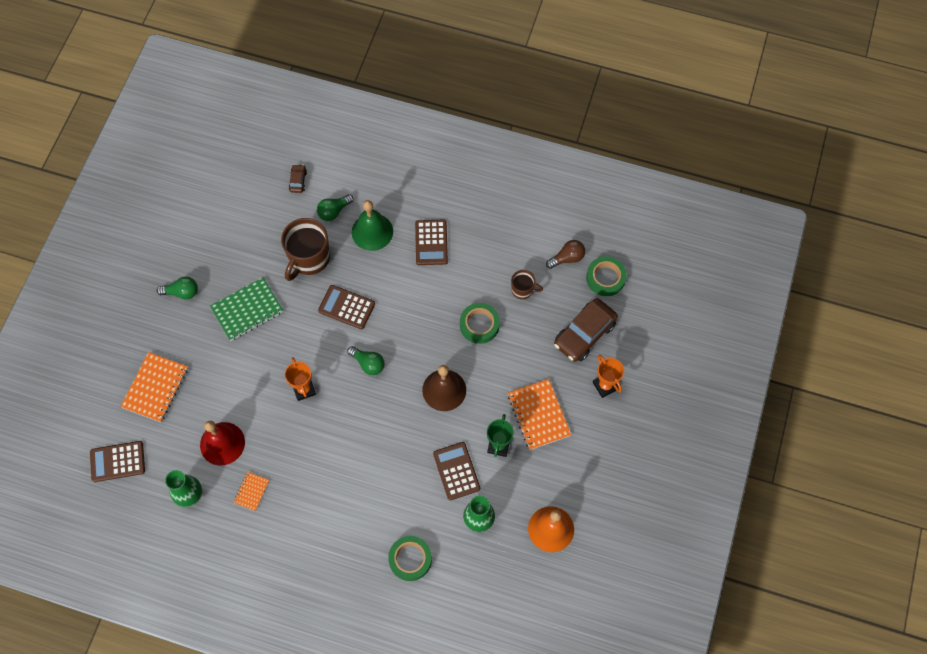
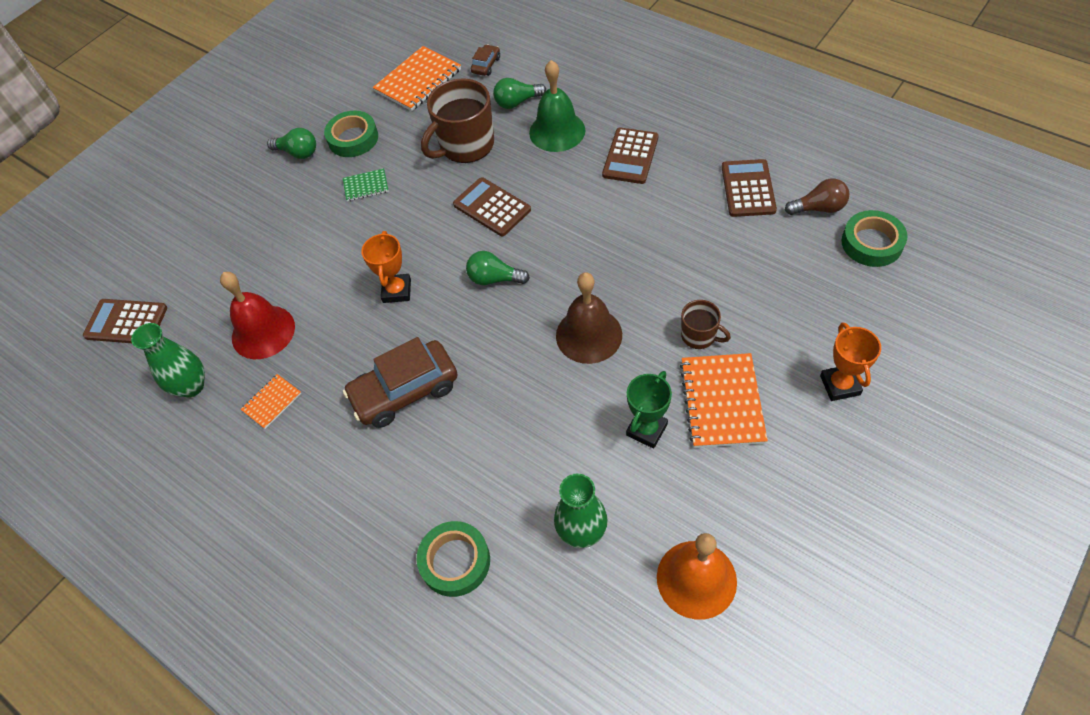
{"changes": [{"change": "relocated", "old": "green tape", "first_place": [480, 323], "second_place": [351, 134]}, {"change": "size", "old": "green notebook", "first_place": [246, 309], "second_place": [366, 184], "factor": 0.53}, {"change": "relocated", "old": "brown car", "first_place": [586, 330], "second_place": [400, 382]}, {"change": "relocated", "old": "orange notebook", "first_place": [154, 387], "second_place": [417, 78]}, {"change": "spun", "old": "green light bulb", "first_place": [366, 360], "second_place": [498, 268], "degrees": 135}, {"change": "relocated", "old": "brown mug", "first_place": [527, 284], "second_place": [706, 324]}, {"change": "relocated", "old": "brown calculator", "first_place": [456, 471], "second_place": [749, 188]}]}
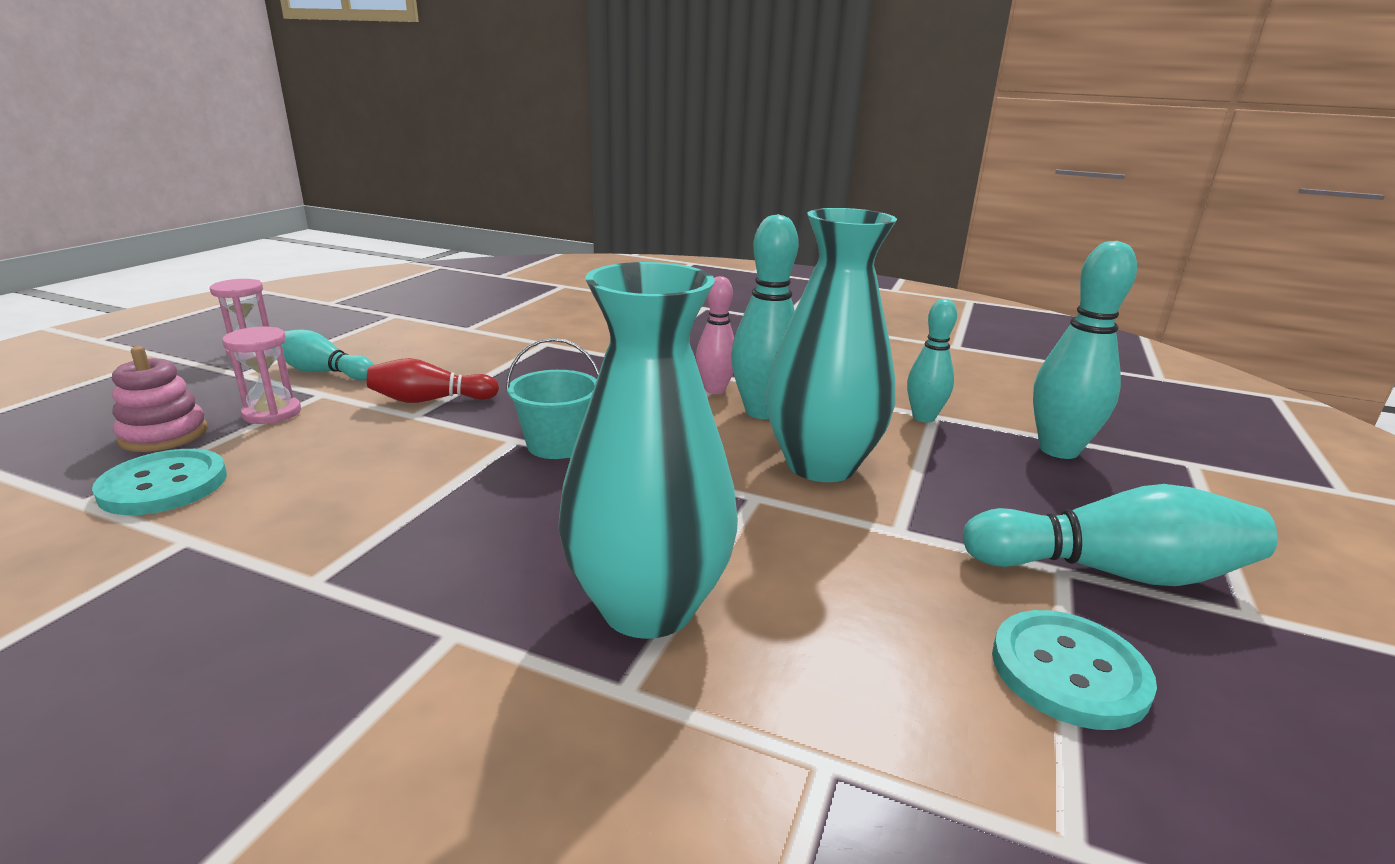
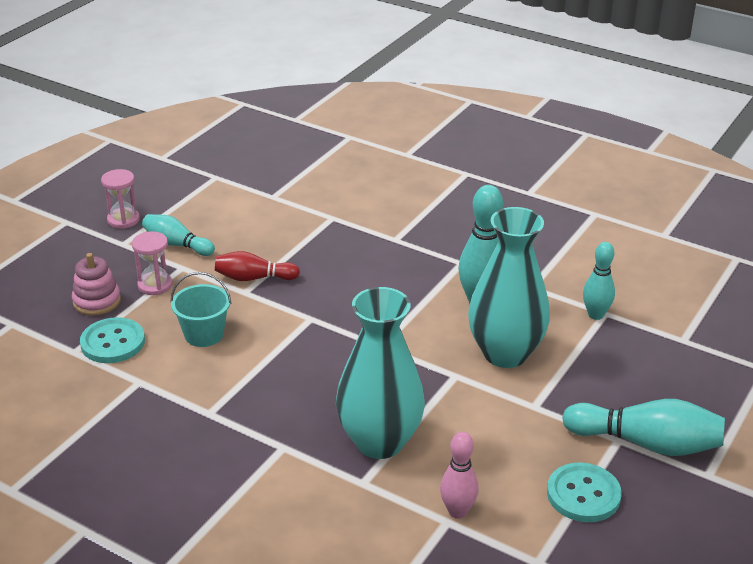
{"changes": [{"change": "relocated", "old": "turquoise bucket", "first_place": [552, 398], "second_place": [201, 309]}, {"change": "relocated", "old": "pink bowling pin", "first_place": [715, 335], "second_place": [459, 475]}, {"change": "missing", "old": "turquoise bowling pin", "first_place": [1085, 350]}]}
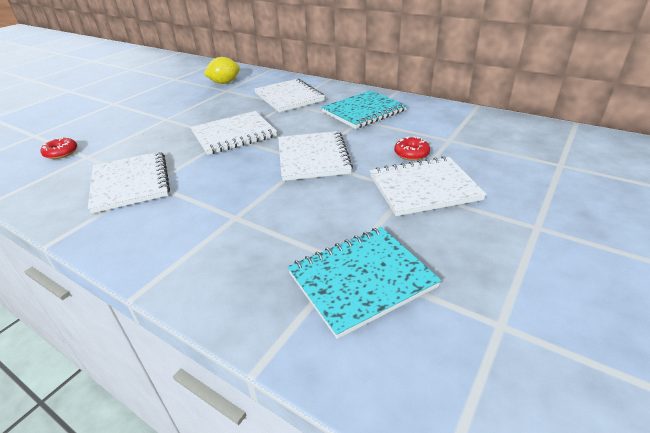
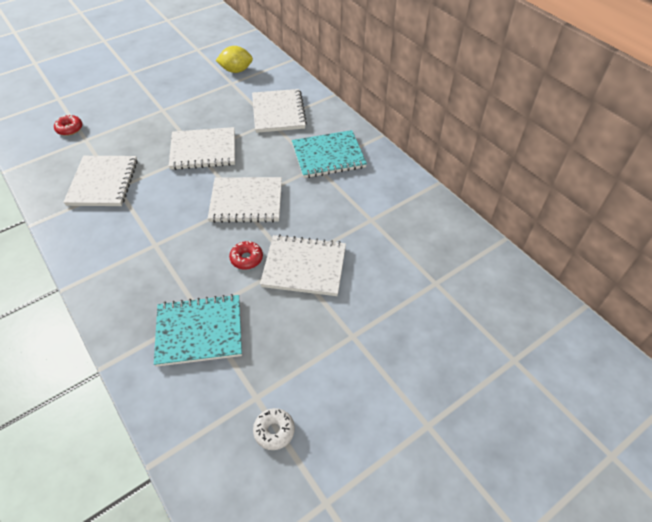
{"changes": [{"change": "spun", "old": "white notebook", "first_place": [315, 156], "second_place": [245, 200], "degrees": 75}, {"change": "relocated", "old": "red donut", "first_place": [412, 148], "second_place": [246, 255]}, {"change": "appeared", "new": "white donut", "second_place": [274, 429]}]}
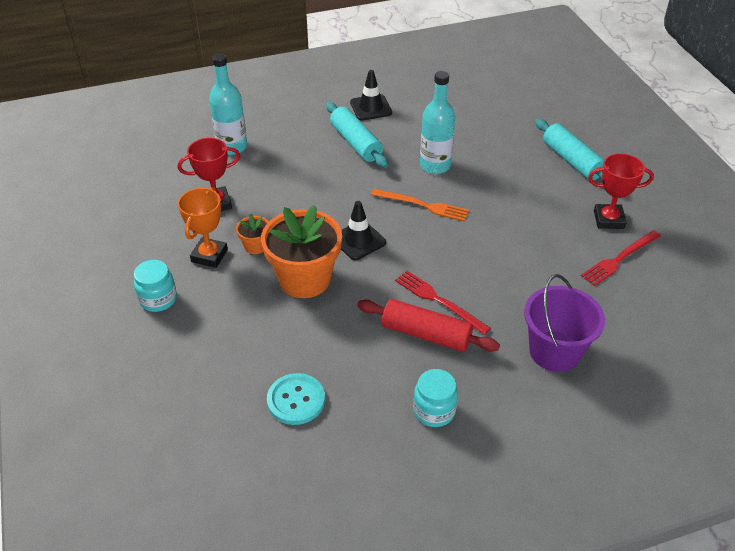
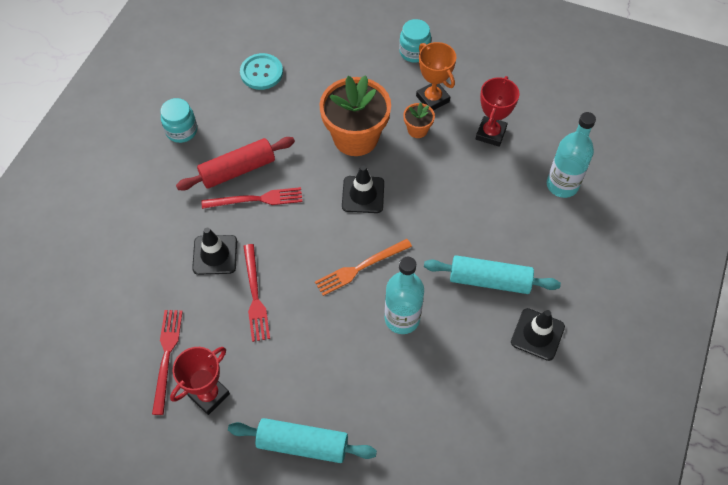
{"changes": [{"change": "appeared", "new": "black traffic cone", "second_place": [214, 251]}, {"change": "appeared", "new": "red fork", "second_place": [256, 293]}, {"change": "missing", "old": "purple bucket", "first_place": [564, 323]}]}
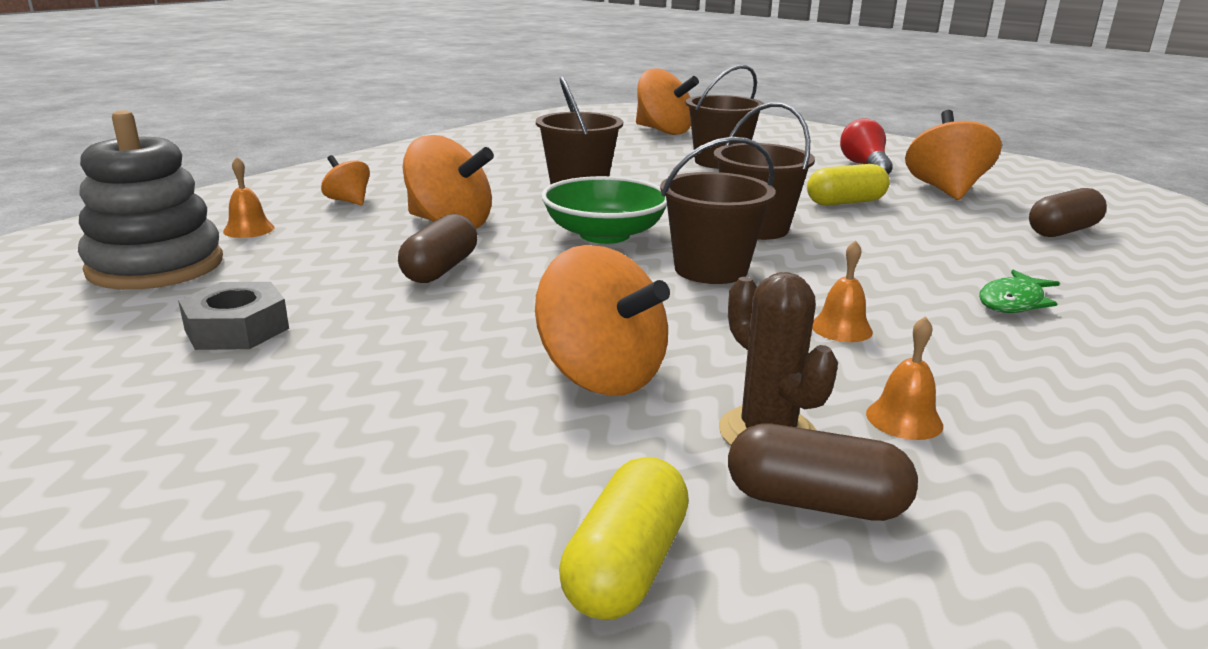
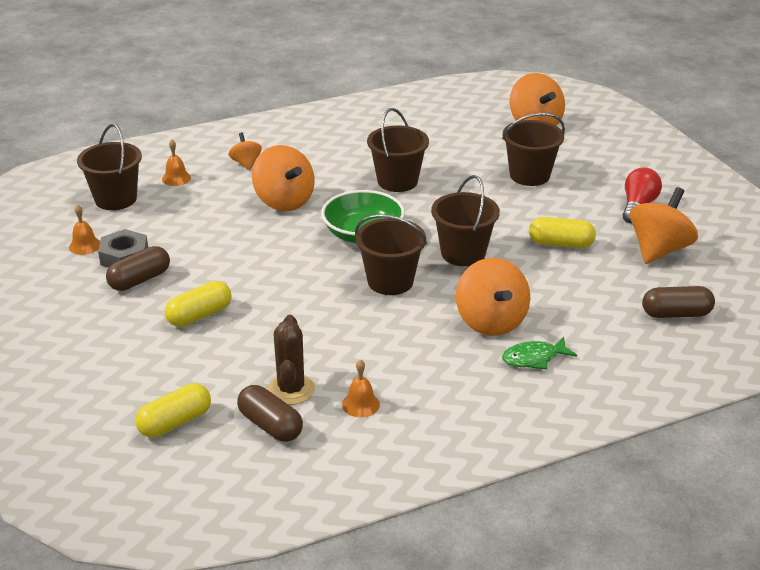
{"changes": [{"change": "relocated", "old": "orange bell", "first_place": [842, 291], "second_place": [84, 229]}, {"change": "exchanged", "old": "grey stacking toy", "new": "brown bucket", "first_place": [150, 200], "second_place": [109, 167]}, {"change": "relocated", "old": "brown capsule", "first_place": [437, 248], "second_place": [138, 268]}, {"change": "appeared", "new": "yellow capsule", "second_place": [198, 304]}, {"change": "relocated", "old": "orange spinning top", "first_place": [602, 320], "second_place": [493, 297]}]}
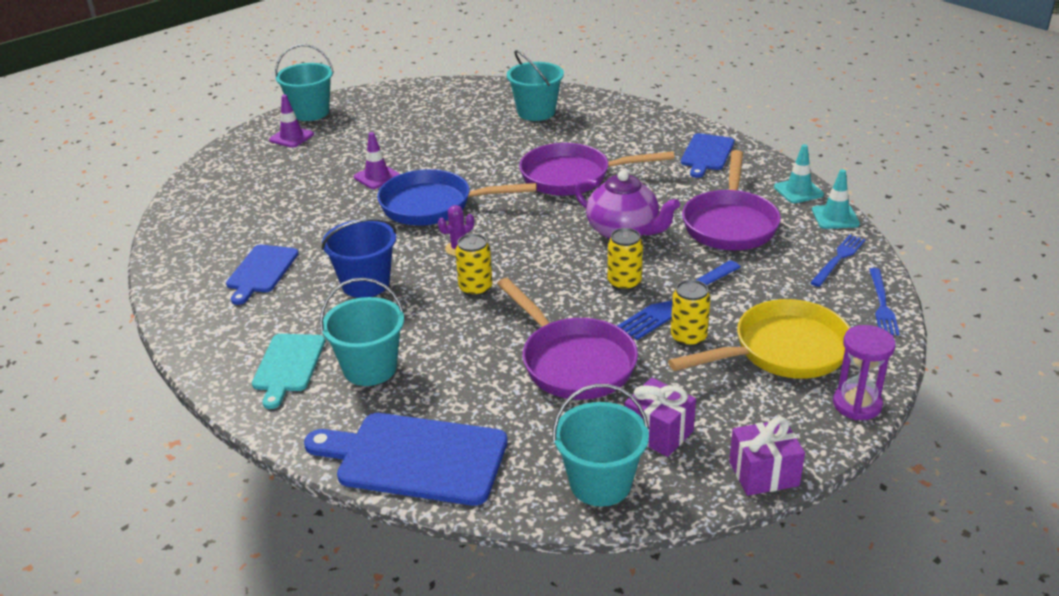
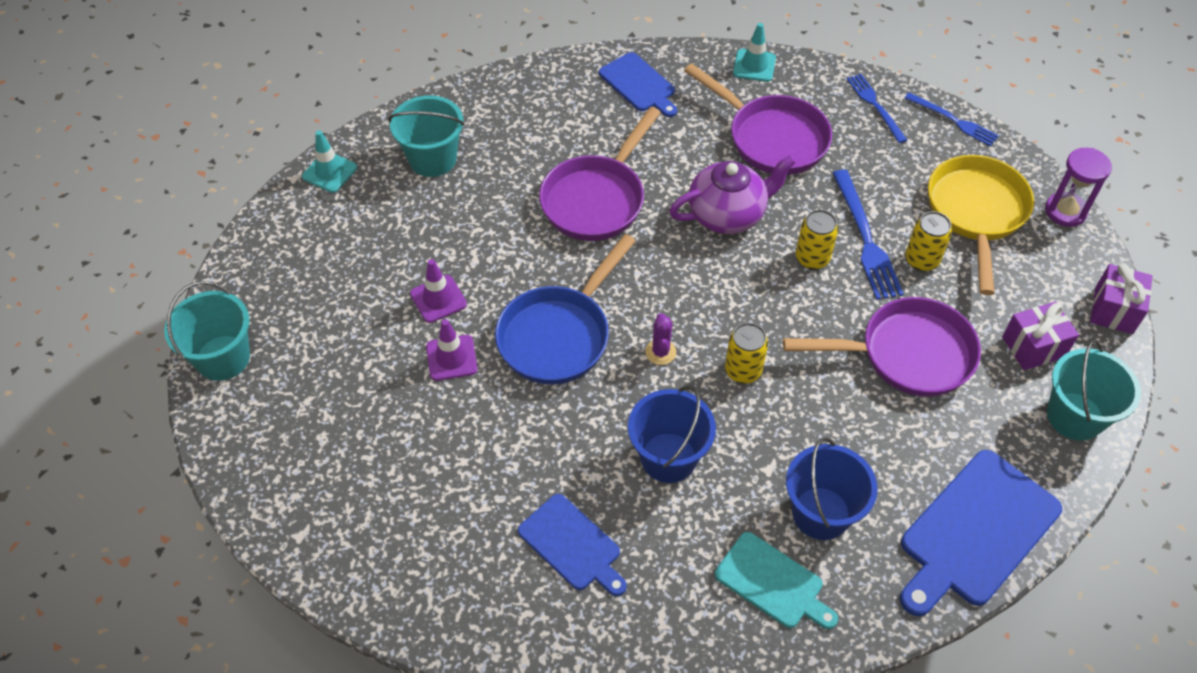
{"changes": [{"change": "relocated", "old": "turquoise traffic cone", "first_place": [836, 199], "second_place": [329, 161]}, {"change": "relocated", "old": "purple traffic cone", "first_place": [291, 121], "second_place": [438, 291]}, {"change": "colour", "old": "turquoise bucket", "new": "blue bucket", "first_place": [362, 332], "second_place": [832, 488]}]}
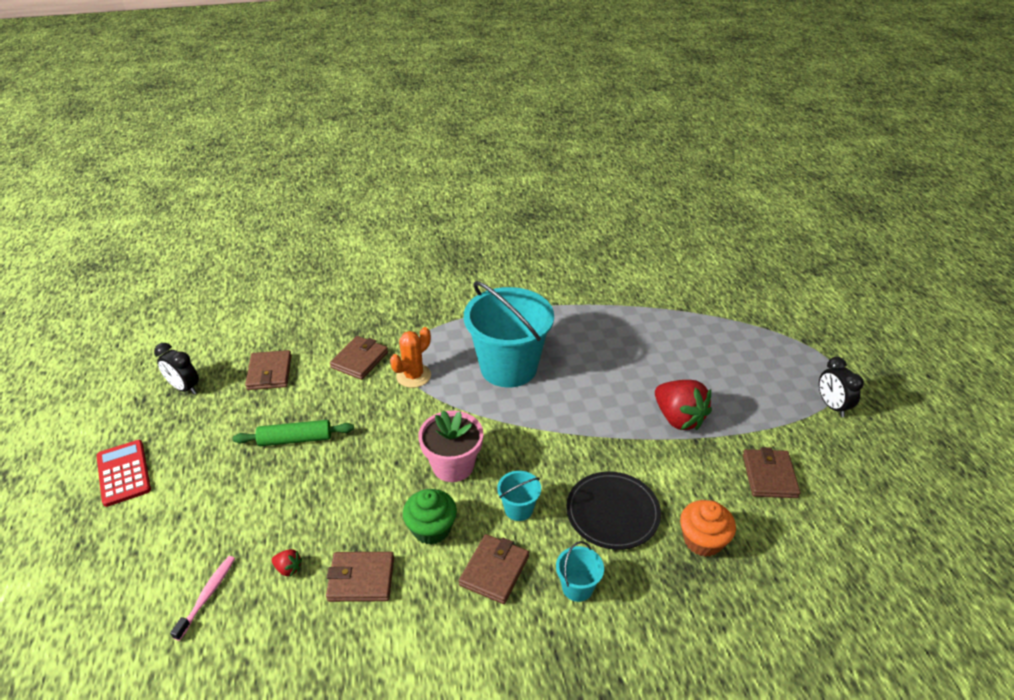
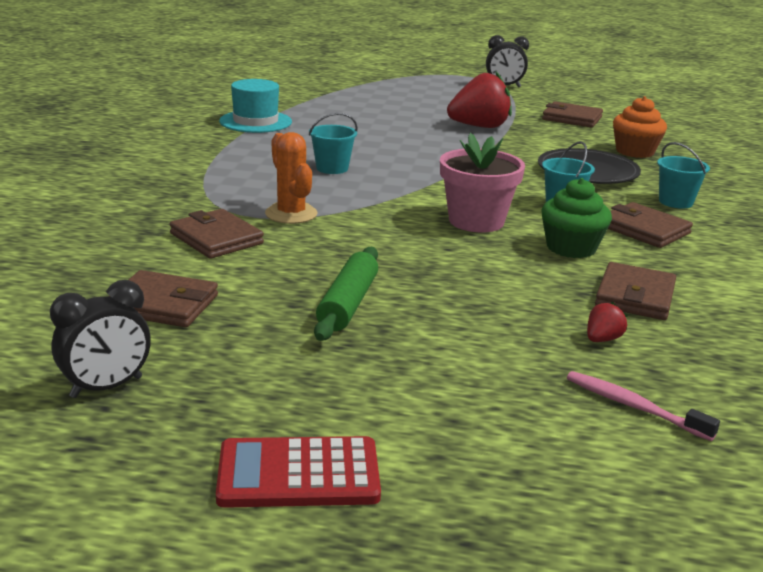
{"changes": [{"change": "appeared", "new": "turquoise hat", "second_place": [255, 106]}, {"change": "size", "old": "turquoise bucket", "first_place": [509, 334], "second_place": [333, 143], "factor": 0.42}]}
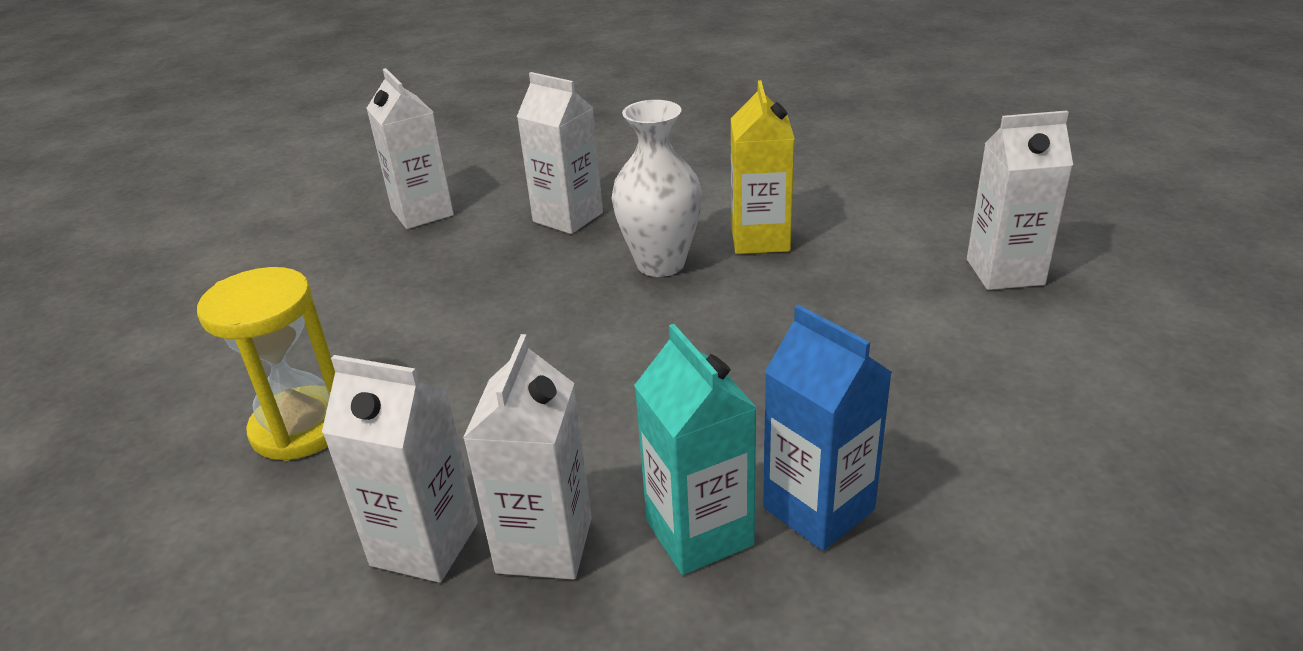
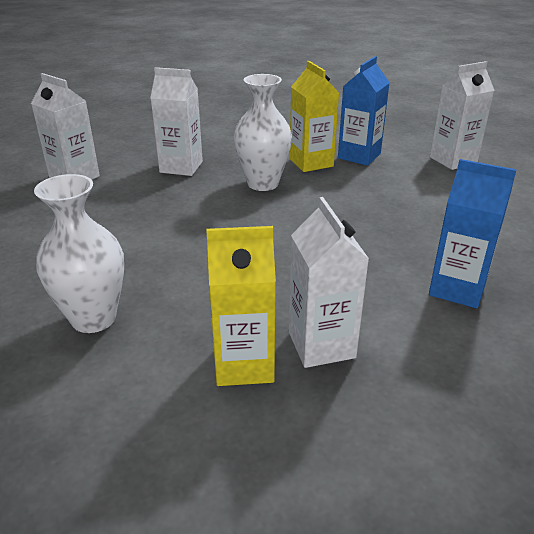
{"changes": [{"change": "exchanged", "old": "yellow hourglass", "new": "white vase", "first_place": [266, 364], "second_place": [79, 253]}, {"change": "colour", "old": "white carton", "new": "yellow carton", "first_place": [400, 469], "second_place": [241, 306]}, {"change": "appeared", "new": "blue carton", "second_place": [364, 111]}, {"change": "missing", "old": "turquoise carton", "first_place": [695, 449]}]}
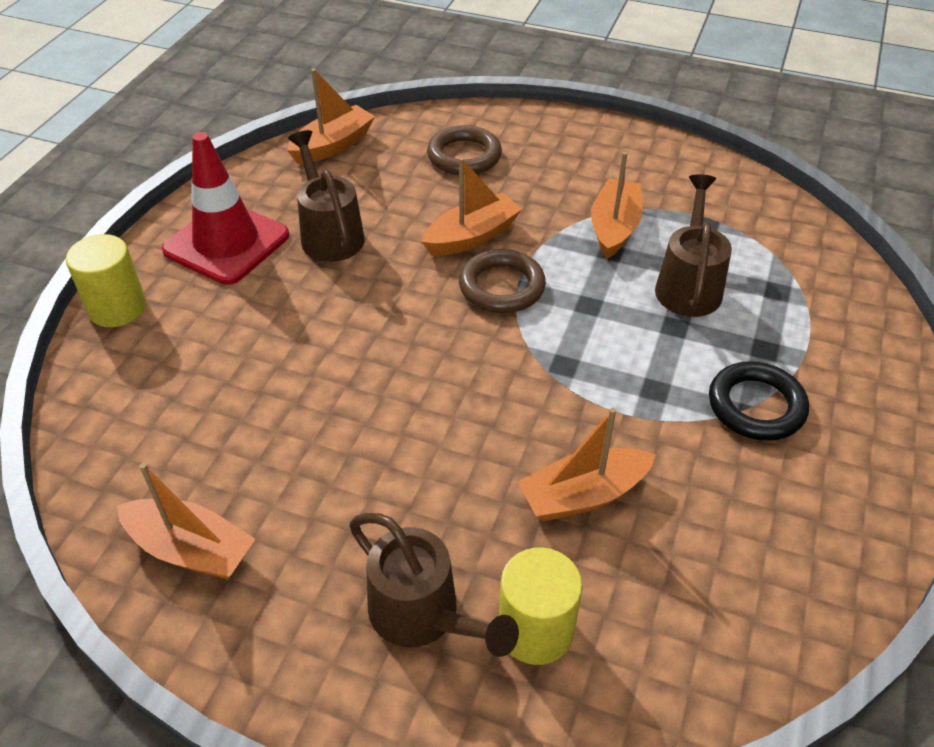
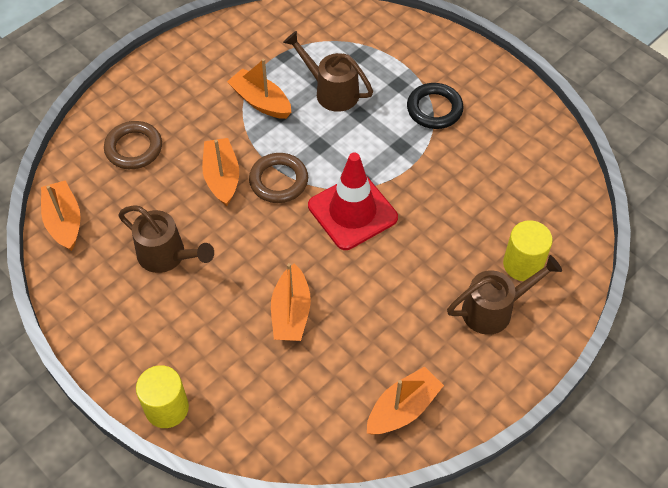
{"changes": [{"change": "spun", "old": "brown watering can", "first_place": [326, 196], "second_place": [166, 239], "degrees": -150}, {"change": "relocated", "old": "orange boat", "first_place": [587, 464], "second_place": [291, 302]}, {"change": "relocated", "old": "red traffic cone", "first_place": [225, 208], "second_place": [353, 201]}]}
